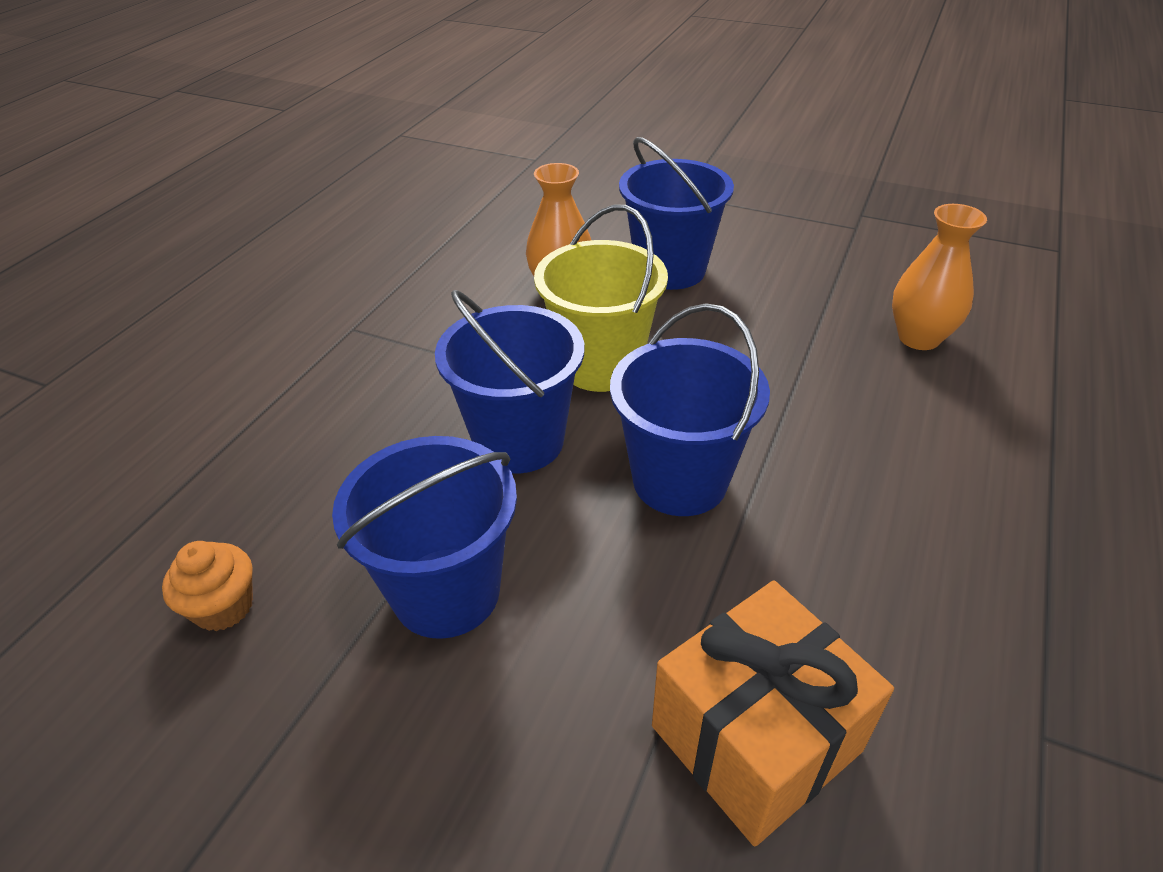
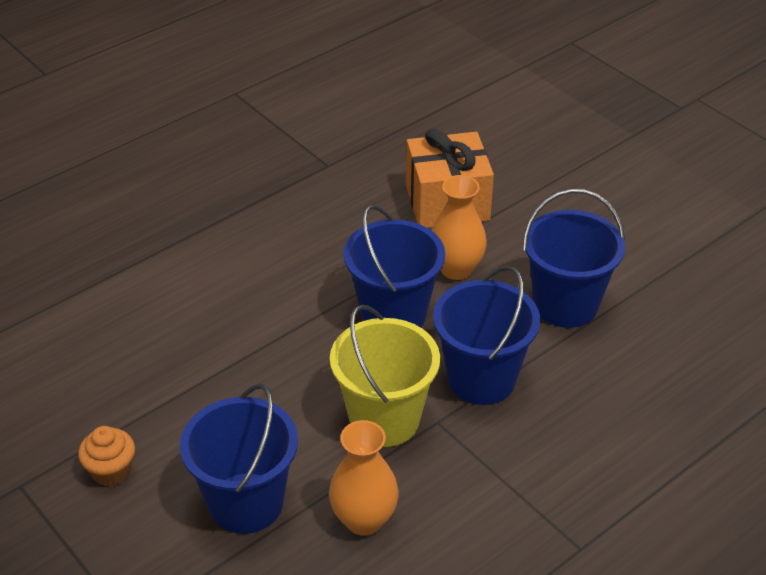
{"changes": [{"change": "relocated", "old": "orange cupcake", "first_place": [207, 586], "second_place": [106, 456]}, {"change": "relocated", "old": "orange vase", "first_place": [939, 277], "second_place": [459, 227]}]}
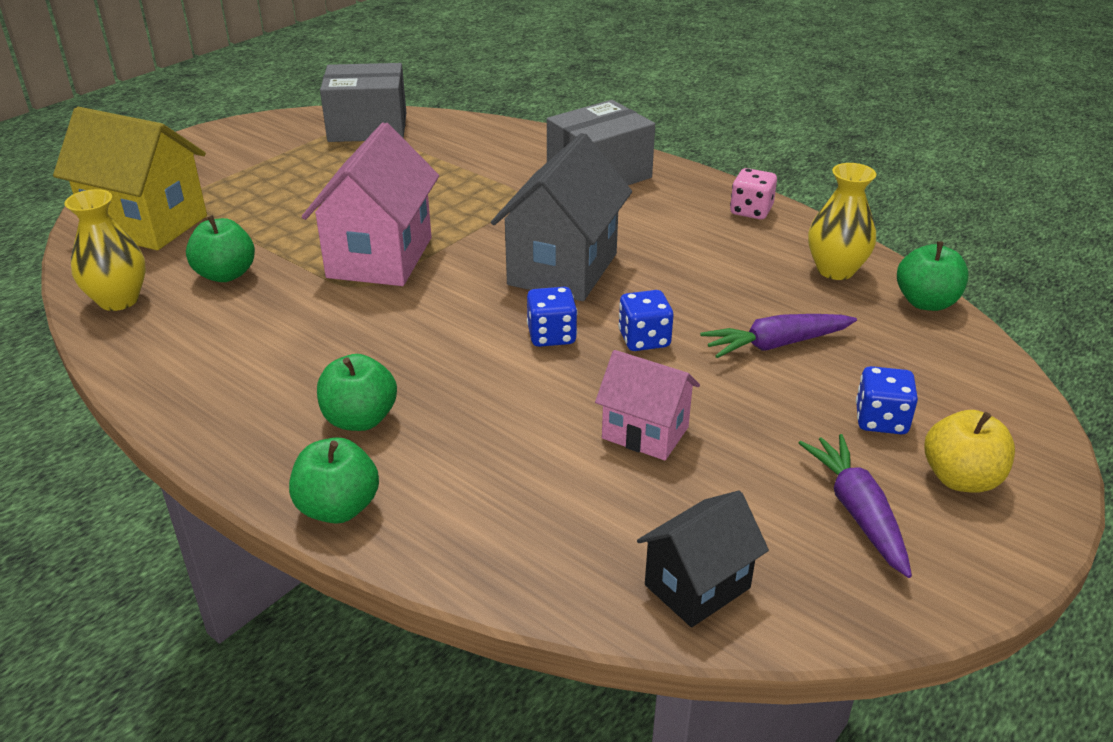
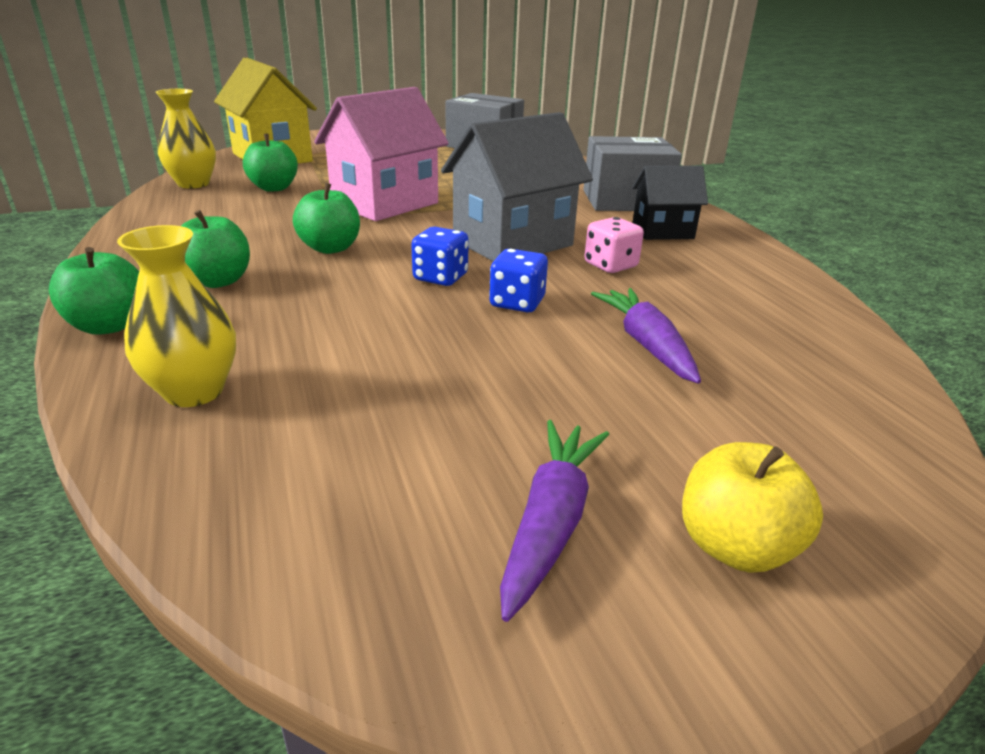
{"changes": [{"change": "relocated", "old": "yellow vase", "first_place": [842, 221], "second_place": [176, 316]}, {"change": "relocated", "old": "green apple", "first_place": [933, 276], "second_place": [326, 218]}, {"change": "relocated", "old": "pink dice", "first_place": [753, 193], "second_place": [614, 245]}, {"change": "spun", "old": "purple carrot", "first_place": [778, 336], "second_place": [646, 336], "degrees": 60}, {"change": "relocated", "old": "black house", "first_place": [703, 559], "second_place": [670, 203]}, {"change": "missing", "old": "pink house", "first_place": [647, 405]}, {"change": "missing", "old": "blue dice", "first_place": [887, 400]}]}
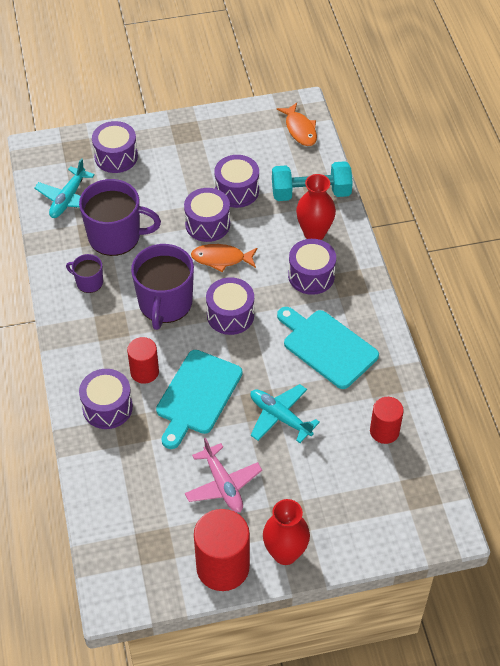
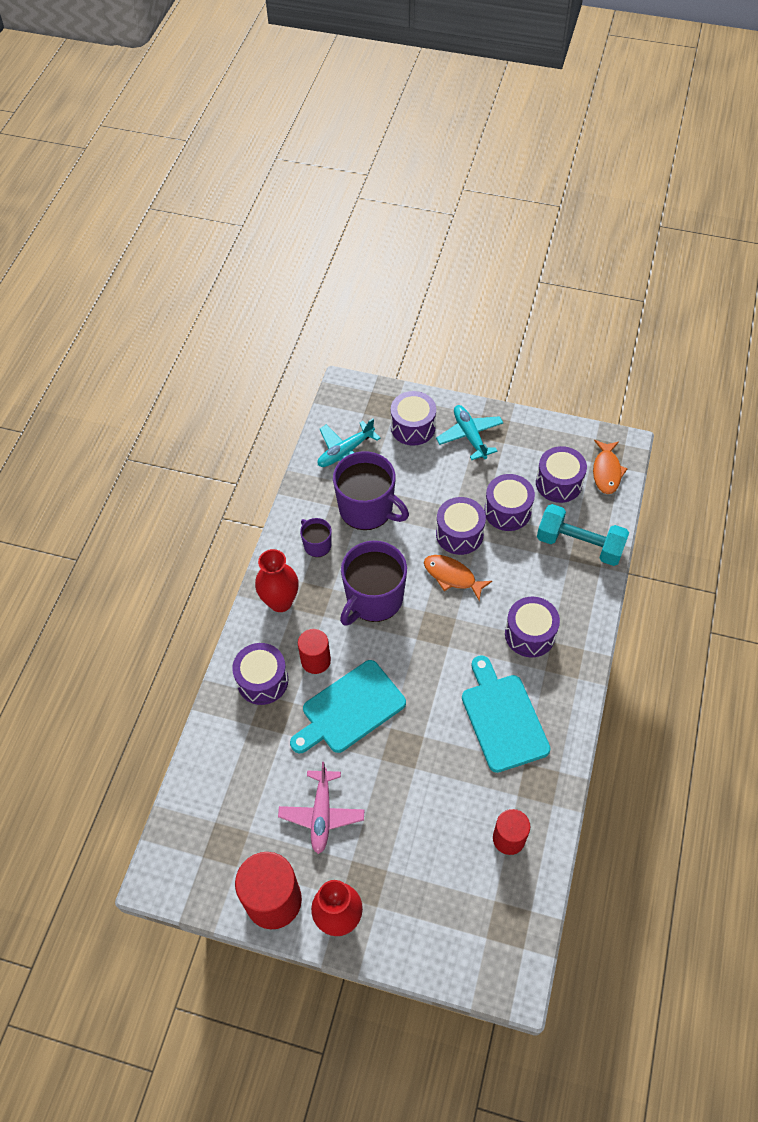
{"changes": [{"change": "relocated", "old": "red vase", "first_place": [316, 207], "second_place": [277, 580]}, {"change": "relocated", "old": "turquoise plane", "first_place": [285, 413], "second_place": [469, 432]}, {"change": "relocated", "old": "purple drum", "first_place": [230, 306], "second_place": [561, 474]}]}
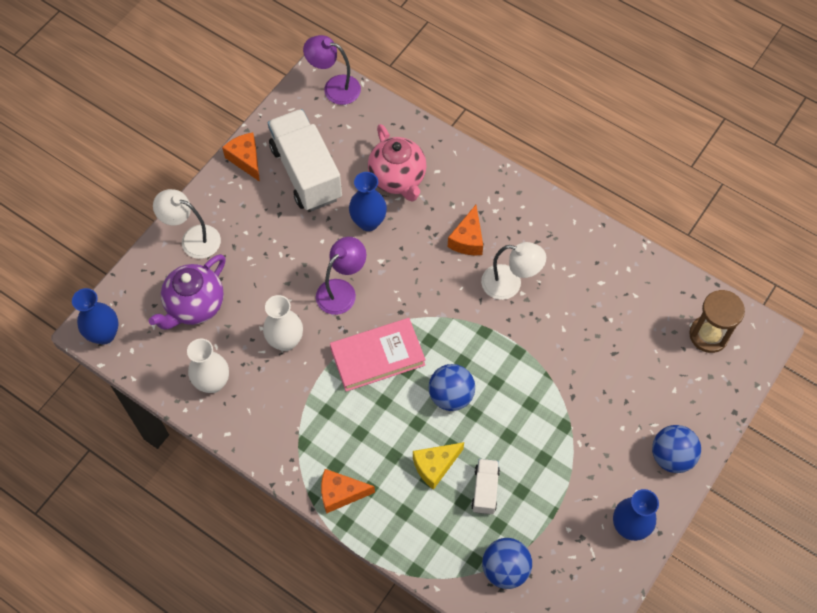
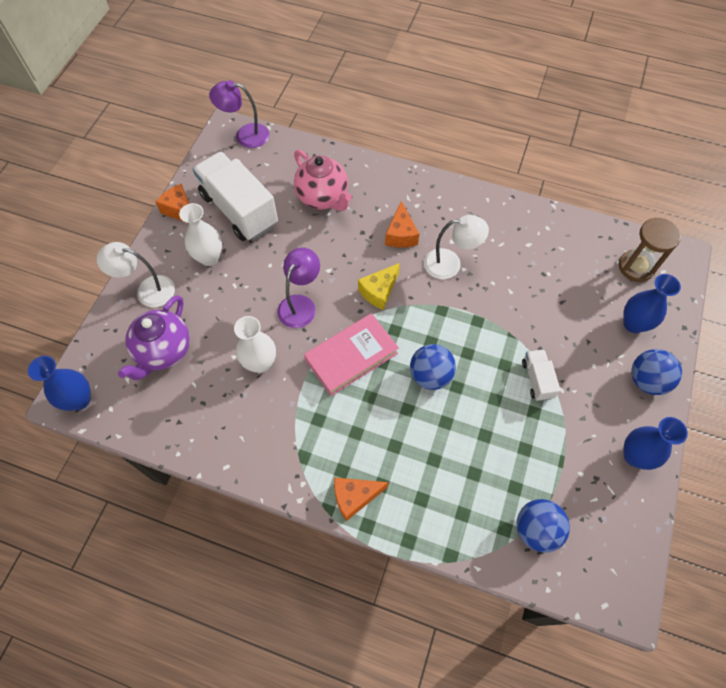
{"changes": [{"change": "relocated", "old": "white vase", "first_place": [208, 365], "second_place": [200, 234]}, {"change": "relocated", "old": "yellow cheese", "first_place": [438, 466], "second_place": [379, 286]}, {"change": "relocated", "old": "white truck", "first_place": [485, 486], "second_place": [541, 375]}, {"change": "relocated", "old": "blue vase", "first_place": [368, 201], "second_place": [652, 303]}]}
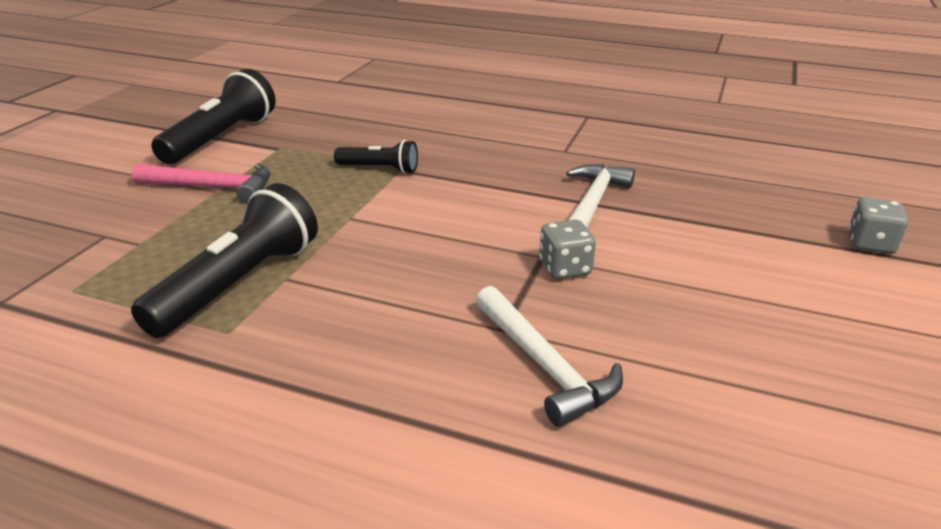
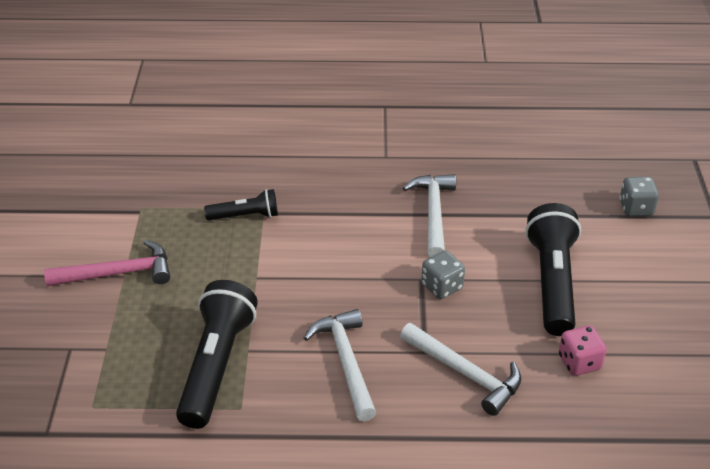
{"changes": [{"change": "appeared", "new": "white hammer", "second_place": [340, 365]}, {"change": "relocated", "old": "black flashlight", "first_place": [213, 116], "second_place": [553, 269]}, {"change": "appeared", "new": "pink dice", "second_place": [583, 350]}]}
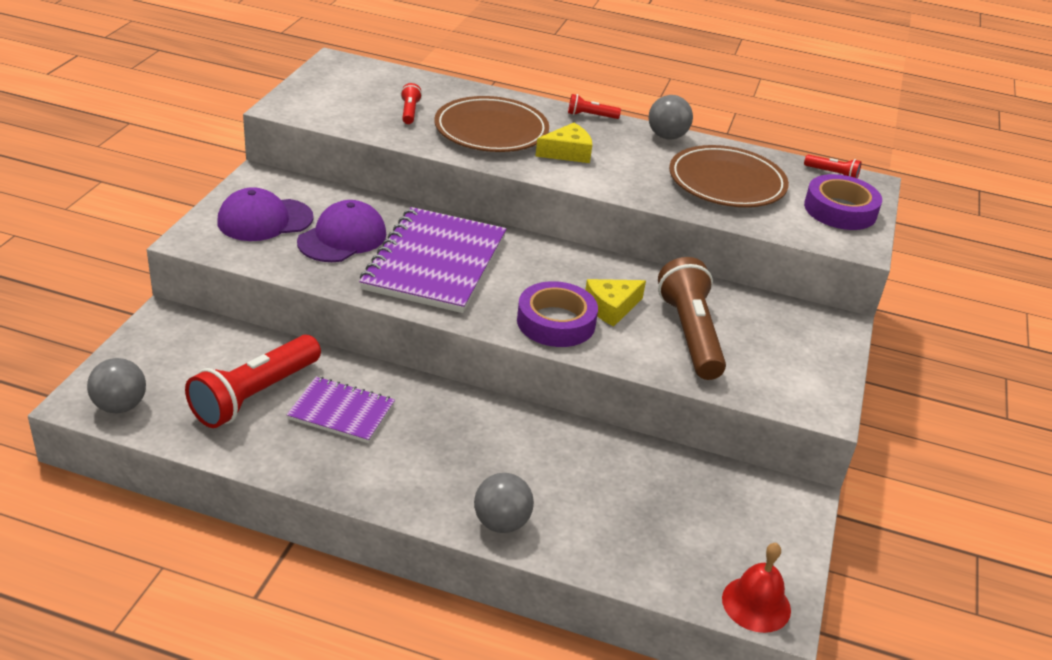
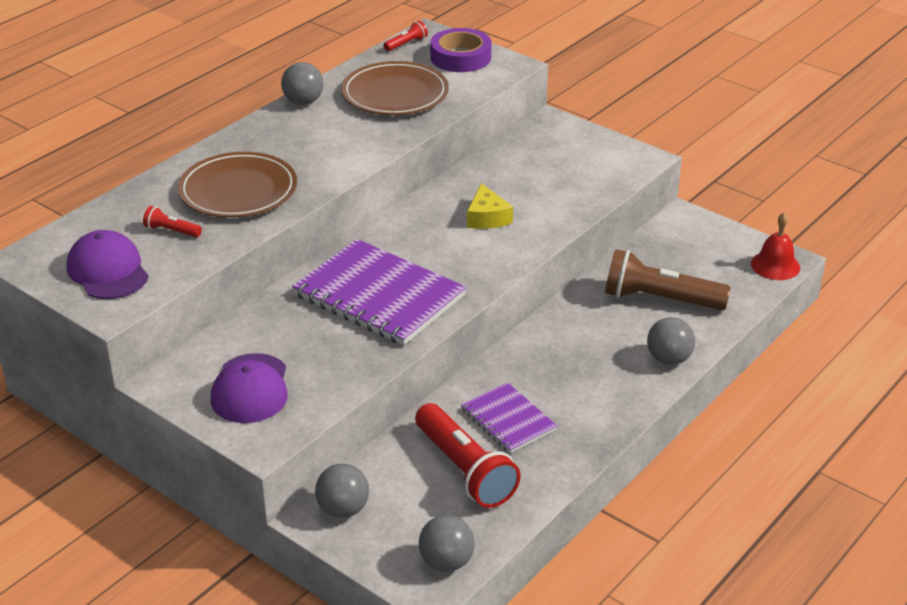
{"changes": [{"change": "relocated", "old": "purple cap", "first_place": [341, 231], "second_place": [108, 264]}, {"change": "appeared", "new": "grey ball", "second_place": [342, 491]}, {"change": "spun", "old": "purple notebook", "first_place": [341, 410], "second_place": [509, 417], "degrees": -75}, {"change": "relocated", "old": "brown flashlight", "first_place": [692, 318], "second_place": [668, 279]}, {"change": "missing", "old": "purple tape", "first_place": [557, 314]}, {"change": "missing", "old": "yellow cheese", "first_place": [563, 143]}, {"change": "missing", "old": "red flashlight", "first_place": [594, 106]}]}
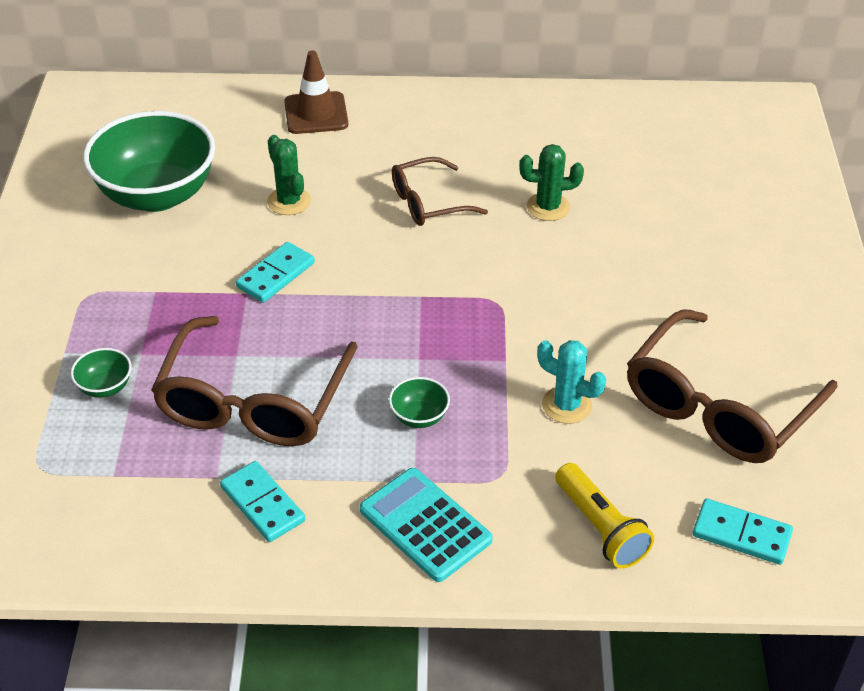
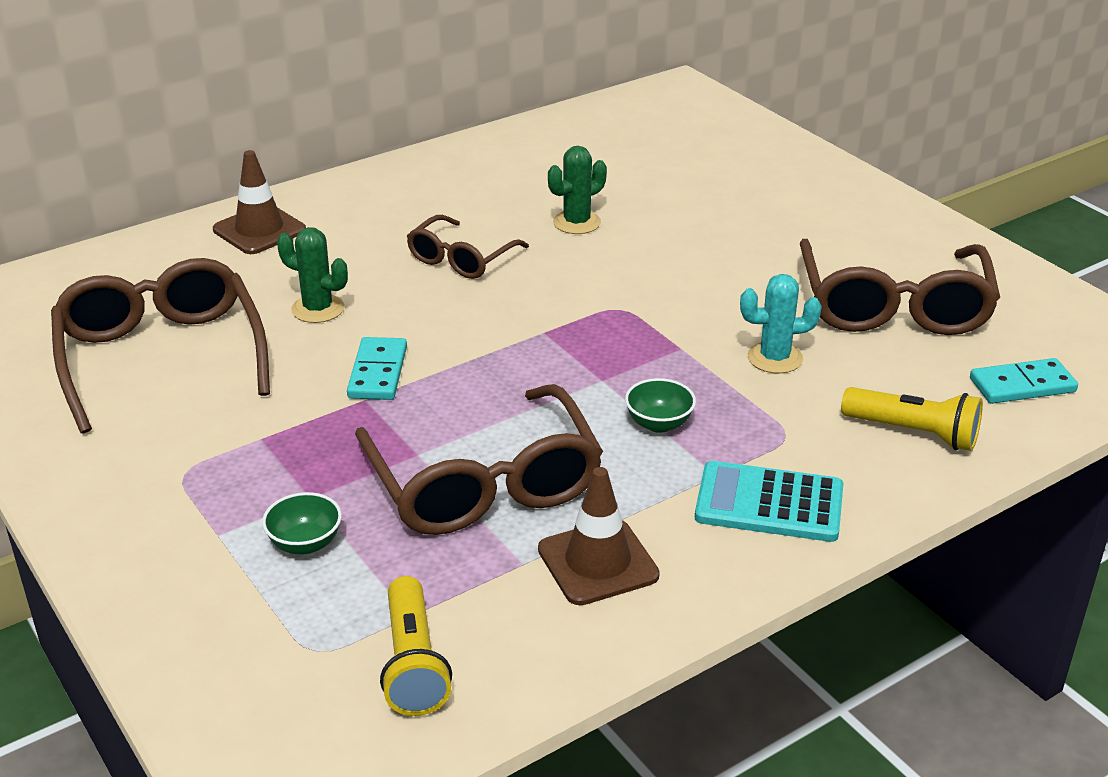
{"changes": [{"change": "exchanged", "old": "green bowl", "new": "brown glasses", "first_place": [149, 161], "second_place": [160, 346]}, {"change": "appeared", "new": "yellow flashlight", "second_place": [416, 646]}, {"change": "exchanged", "old": "turquoise domino", "new": "brown traffic cone", "first_place": [262, 501], "second_place": [599, 536]}]}
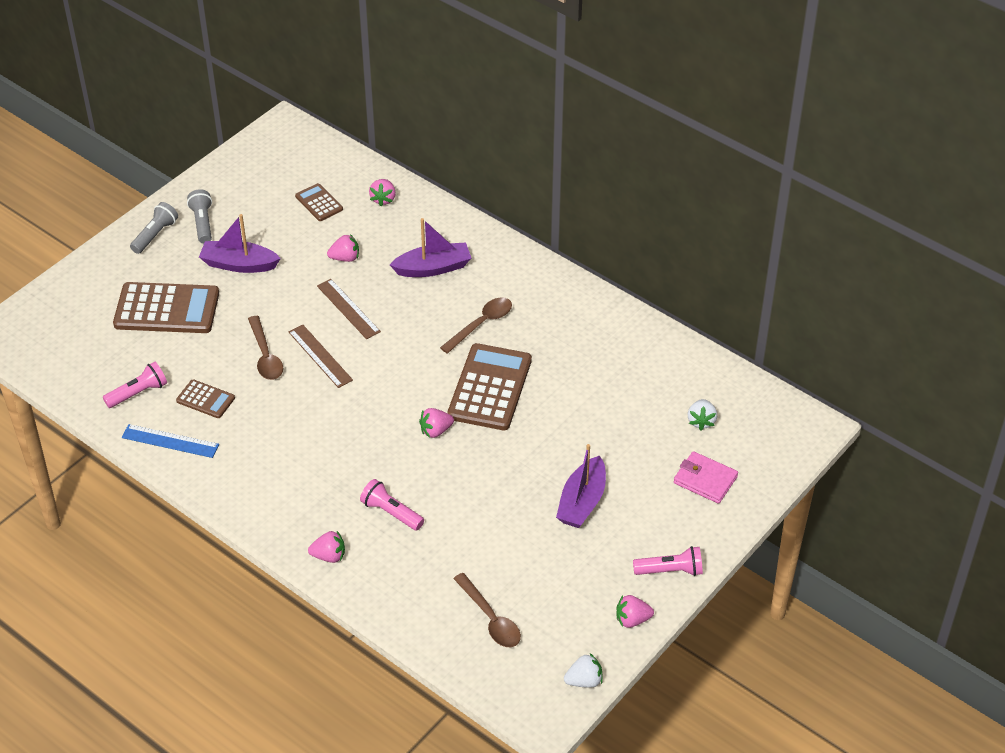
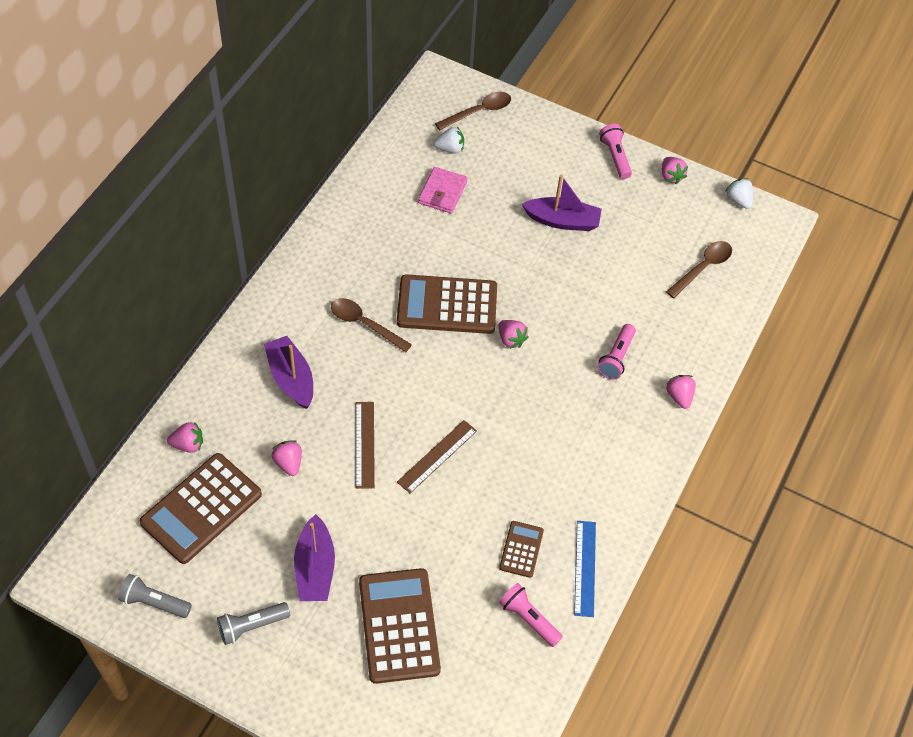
{"changes": [{"change": "relocated", "old": "grey flashlight", "first_place": [154, 228], "second_place": [155, 596]}, {"change": "size", "old": "brown calculator", "first_place": [319, 202], "second_place": [200, 508], "factor": 1.98}, {"change": "spun", "old": "brown ruler", "first_place": [349, 309], "second_place": [365, 445], "degrees": -45}, {"change": "relocated", "old": "pink wallet", "first_place": [706, 477], "second_place": [443, 190]}, {"change": "relocated", "old": "brown spoon", "first_place": [265, 348], "second_place": [473, 111]}]}
